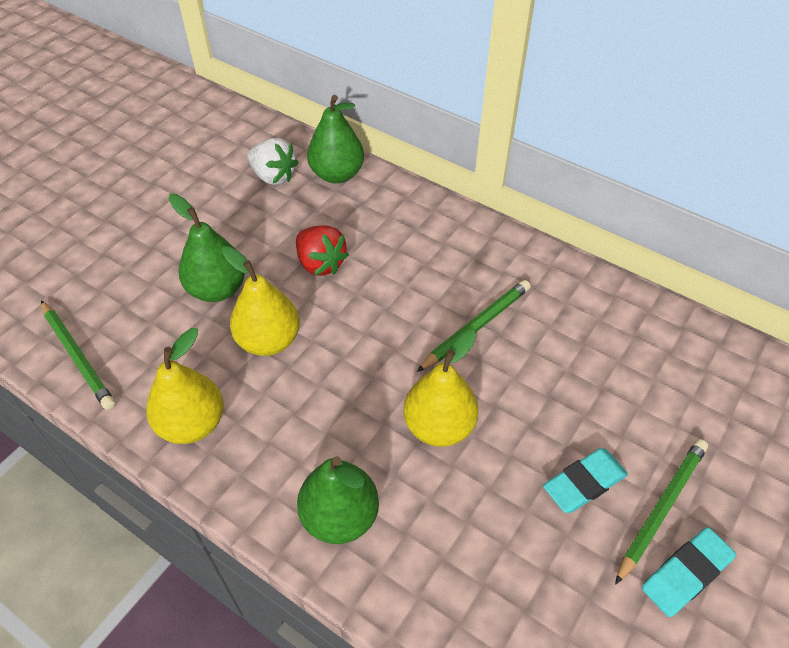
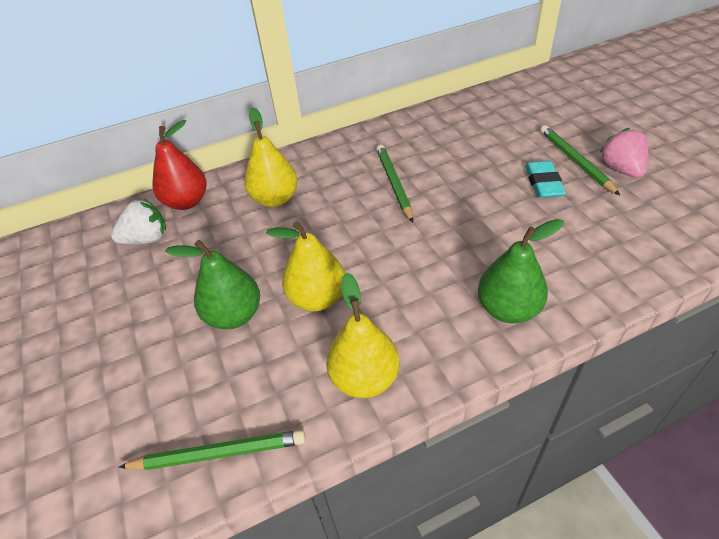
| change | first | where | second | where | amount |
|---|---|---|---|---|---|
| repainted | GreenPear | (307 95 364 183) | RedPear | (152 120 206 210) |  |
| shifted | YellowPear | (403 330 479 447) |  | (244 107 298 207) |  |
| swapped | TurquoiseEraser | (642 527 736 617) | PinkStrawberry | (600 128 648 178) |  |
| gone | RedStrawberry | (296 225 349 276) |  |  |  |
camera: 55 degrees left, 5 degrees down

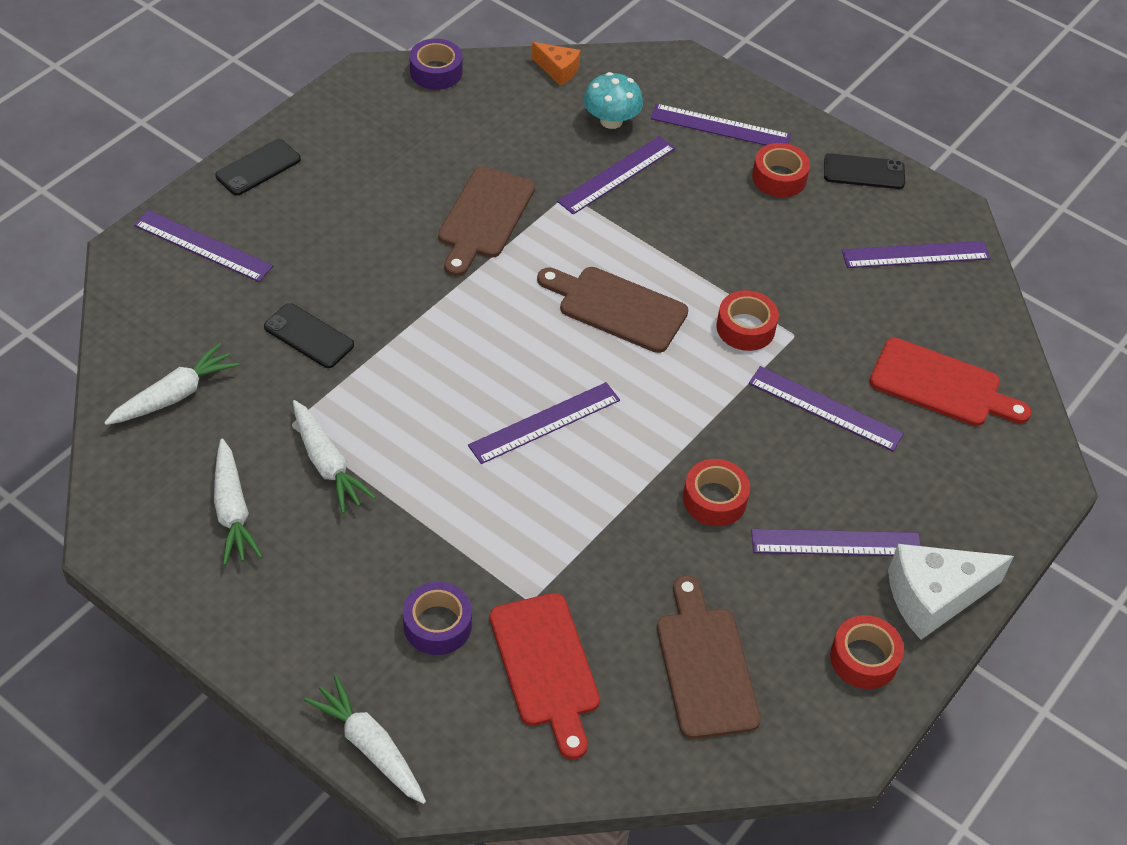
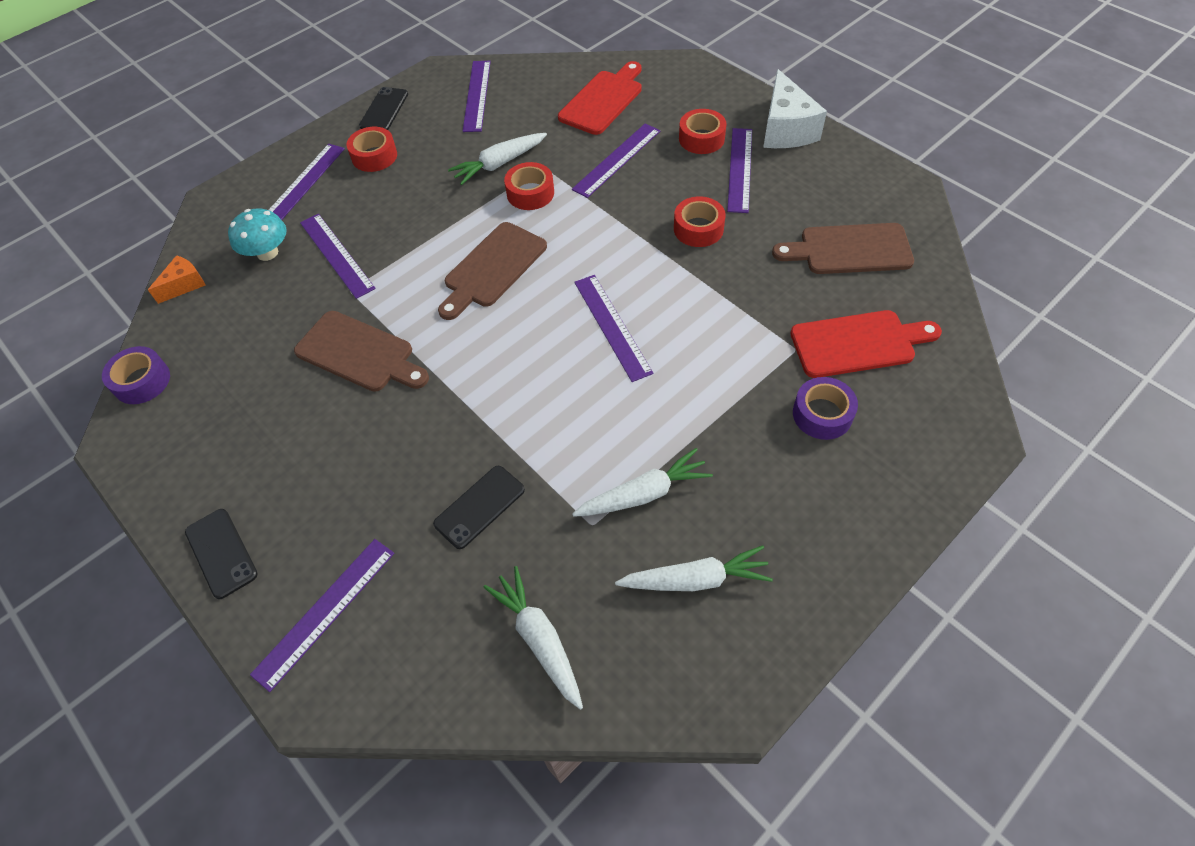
| change | first | where | second | where | amount |
|---|---|---|---|---|---|
| shifted | WhiteCarrot | (304 675 426 804) |  | (448 133 547 185) |  |
| shifted | RedTape | (830 615 904 689) |  | (679 109 726 154) |  |
camera: 75 degrees left, 5 degrees up

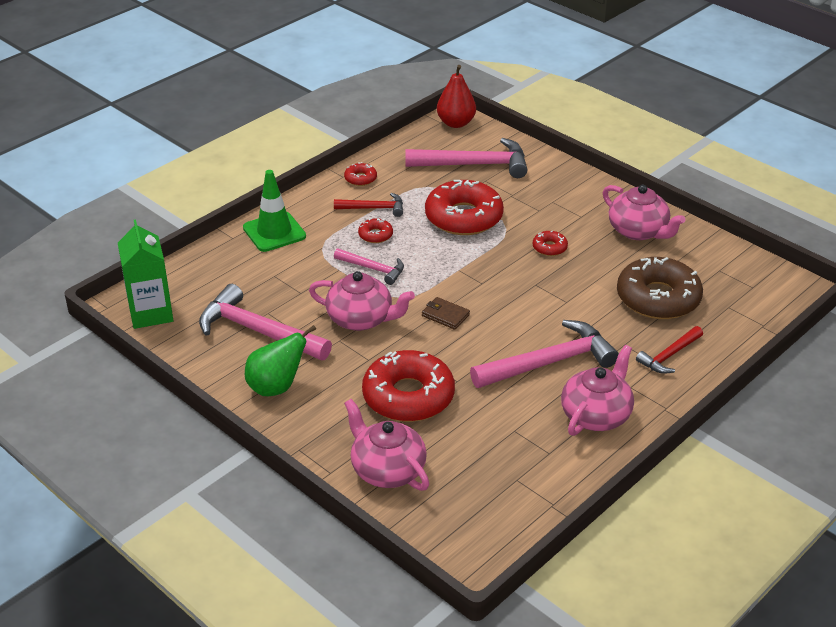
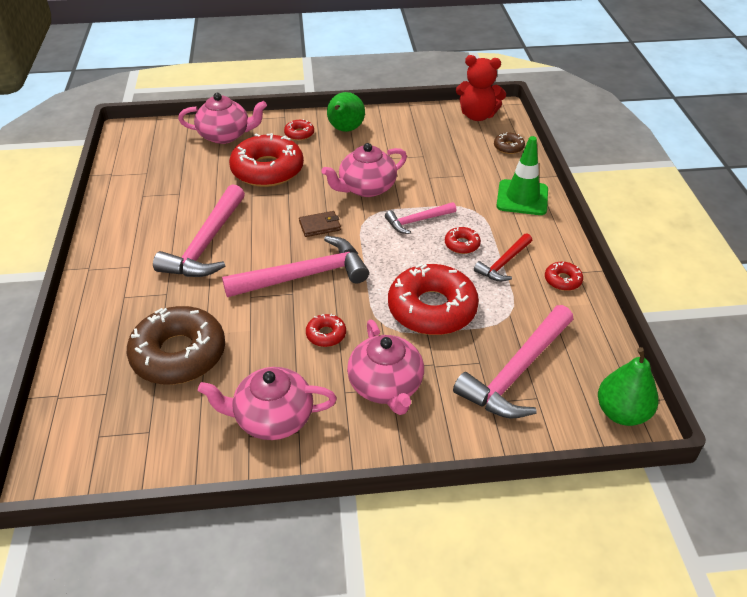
| change | first | where | second | where | amount |
|---|---|---|---|---|---|
| shifted | PinkHammer | (199 284 332 360) |  | (222 236 369 297) |  |
| new |  |  | RedDonut | (284 119 314 140) |  |
| shifted | PinkTeapot | (561 345 634 436) |  | (347 320 424 415) |  |
| swapped | GreenCarton | (118 219 174 329) | RedTeddyBear | (456 55 506 121) |  |
| new |  |  | BrownDonut | (494 132 525 154) |  |
| repainted | RedPear | (437 65 476 128) | GreenPear | (598 347 658 426) |  |
| gone | RedHammer | (636 326 703 374) |  |  |  |
camera: 130 degrees right, 5 degrees up

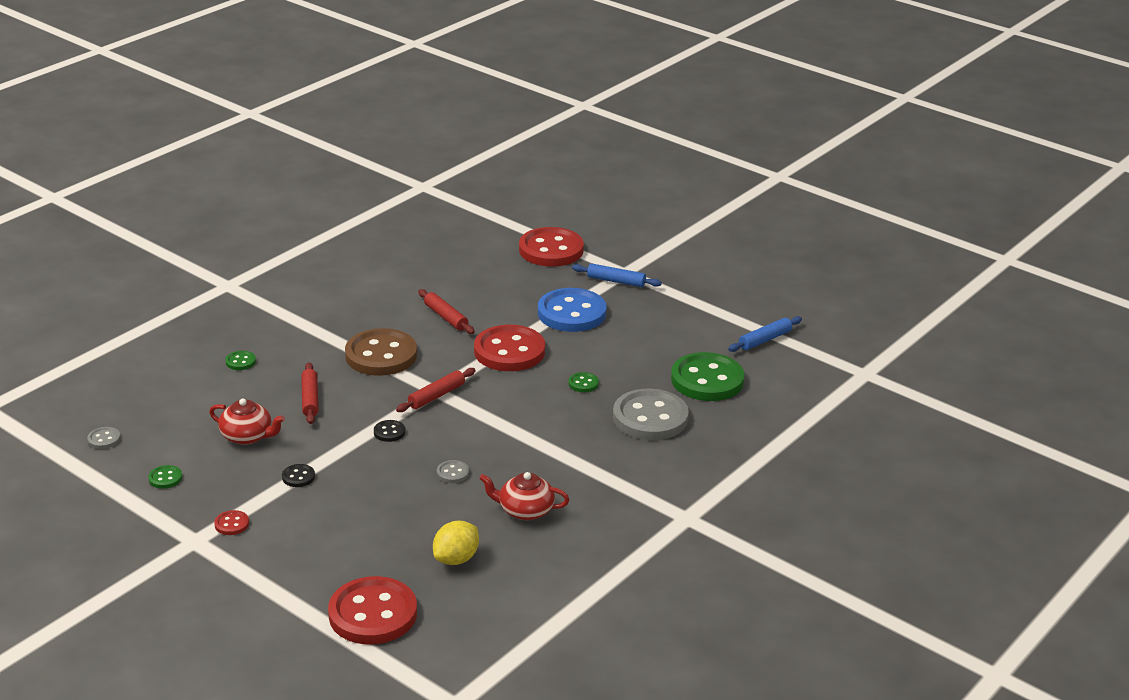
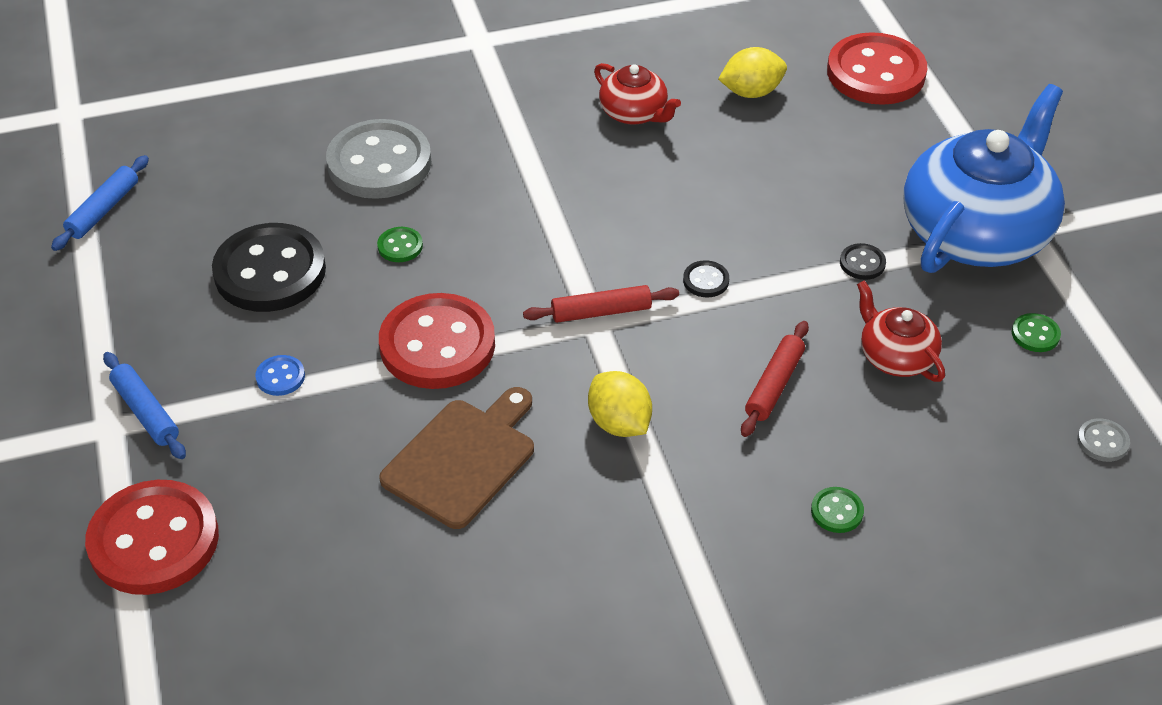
| change | first | where | second | where | amount |
|---|---|---|---|---|---|
| rotated | BlueRollingPin | (728 316 802 352) |  | (51 155 149 251) | 60 degrees counterclockwise |
| new |  |  | BlackButton | (212 223 326 312) |  |
| scaled | BlueButton | (538 288 606 332) |  | (255 355 305 396) | x0.41 |
| swapped | RedRollingPin | (418 289 475 334) | BrownCuttingBoard | (379 387 534 529) |  |
| swapped | BrownButton | (345 328 417 376) | YellowLemon | (588 371 652 437) |  |
| swapped | RedButton | (214 510 249 535) | BlueTeapot | (903 84 1065 273) |  |
| gone | GreyButton | (437 460 469 483) |  |  |  |
| gone | GreenButton | (671 352 745 401) |  |  |  |
camera: 145 degrees left, 15 degrees up

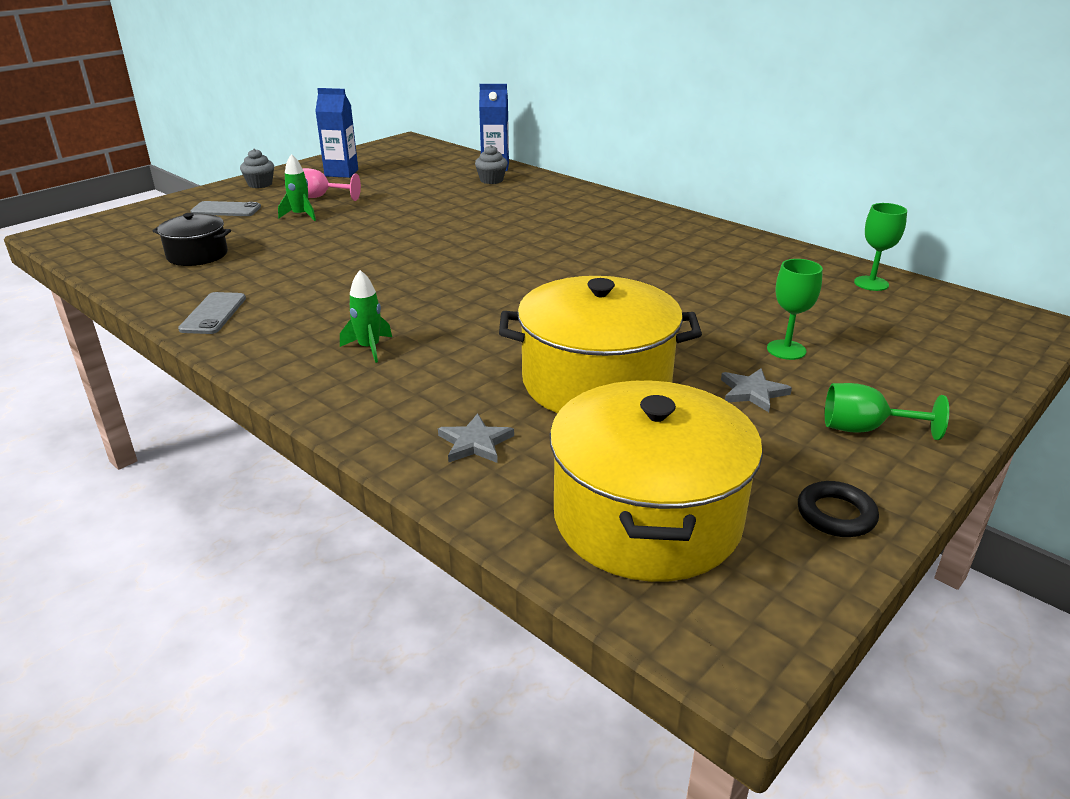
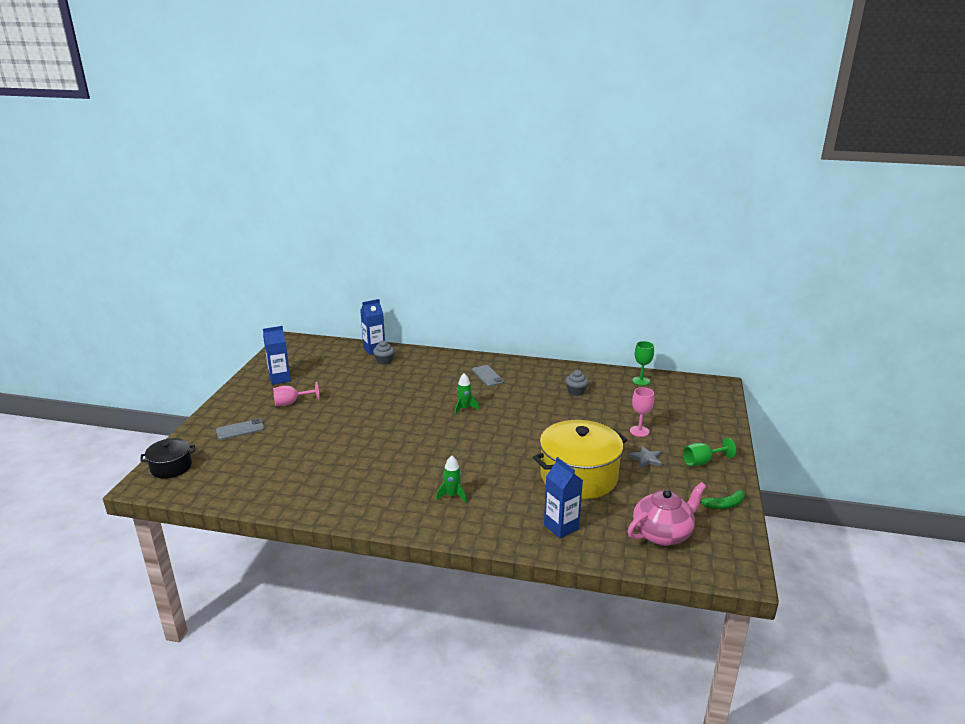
| change | first | where | second | where | amount |
|---|---|---|---|---|---|
| shifted | BlackPot | (153 213 231 266) |  | (140 438 195 479) |  |
| shifted | GreenRocket | (278 154 316 221) |  | (455 373 479 415) |  |
| shifted | GreyPhone | (178 292 246 334) |  | (472 365 504 387) |  |
| swapped | GreyStar | (438 413 514 463) | BlueCarton | (544 457 583 538) |  |
| shifted | GreyCupcake | (240 149 274 188) |  | (565 370 589 396) |  |
| swapped | YellowPot | (549 380 763 582) | PinkTeapot | (627 482 706 546) |  |
| repainted | GreenGoblet | (767 259 823 360) | PinkGoblet | (630 387 654 437) |  |
| swapped | BlackRing | (798 481 879 537) | GreenBanana | (700 490 745 509) |  |
camera: 30 degrees left, 5 degrees down

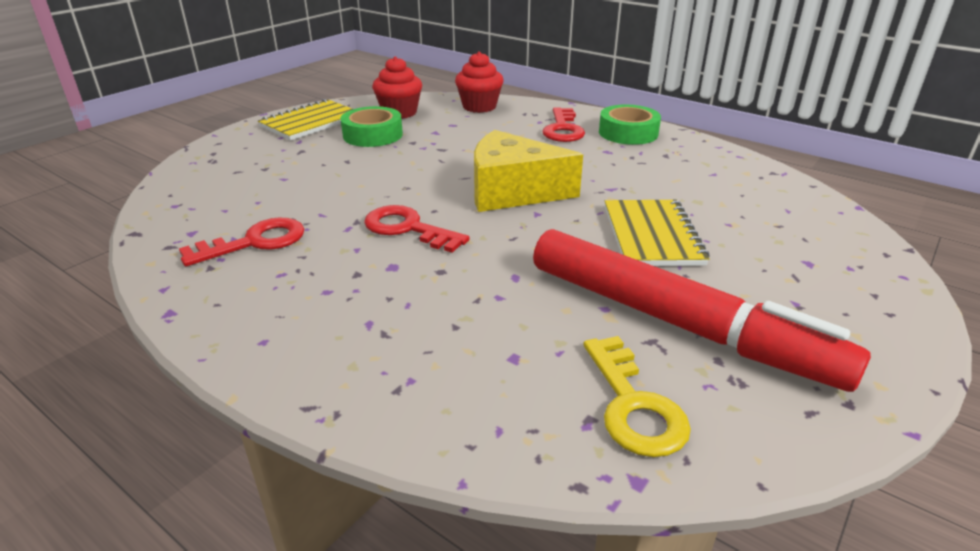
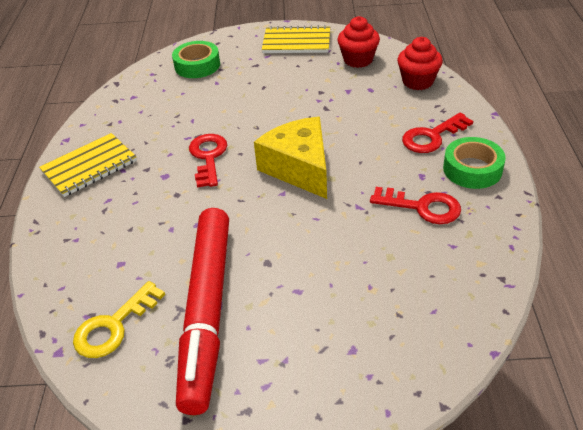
| change | first | where | second | where | amount |
|---|---|---|---|---|---|
| shifted | YellowNotebook | (605 200 710 266) |  | (39 133 137 197) |  |
| shifted | GreenTape | (340 106 403 147) |  | (172 41 220 78) |  |
| shifted | RedKey | (179 218 304 266) |  | (370 187 461 224) |  |
camera: 55 degrees right, 10 degrees up

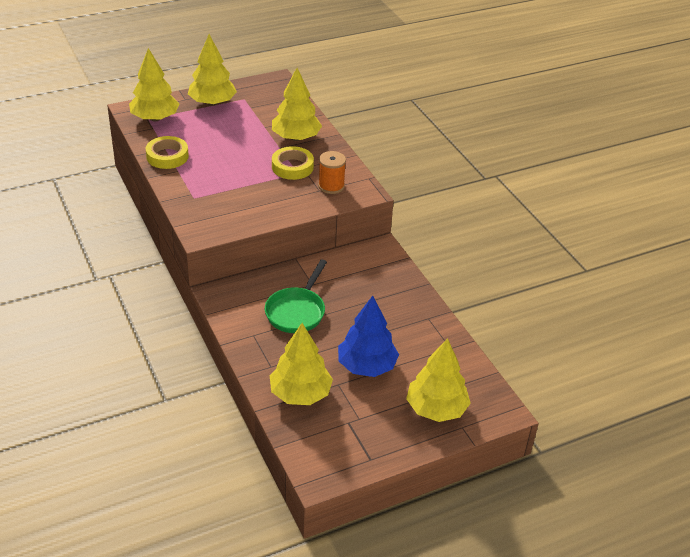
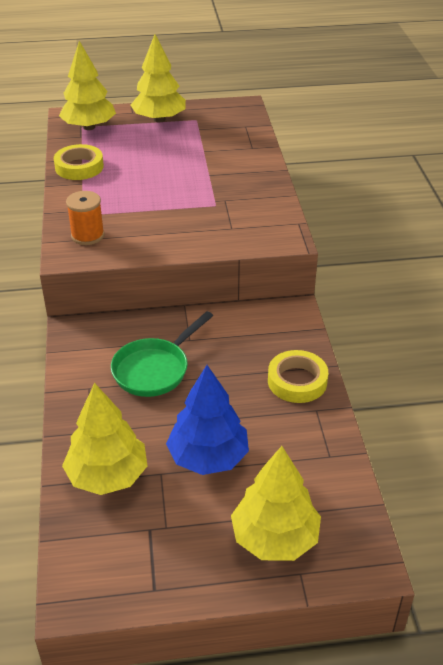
| change | first | where | second | where | amount |
|---|---|---|---|---|---|
| shifted | OrangeSpool | (318 151 346 194) |  | (66 191 104 245) |  |
| shifted | YellowTape | (272 146 314 180) |  | (268 350 328 403) |  |
| gone | YellowTree | (272 68 322 141) |  |  |  |
camera: 20 degrees right, 0 degrees up

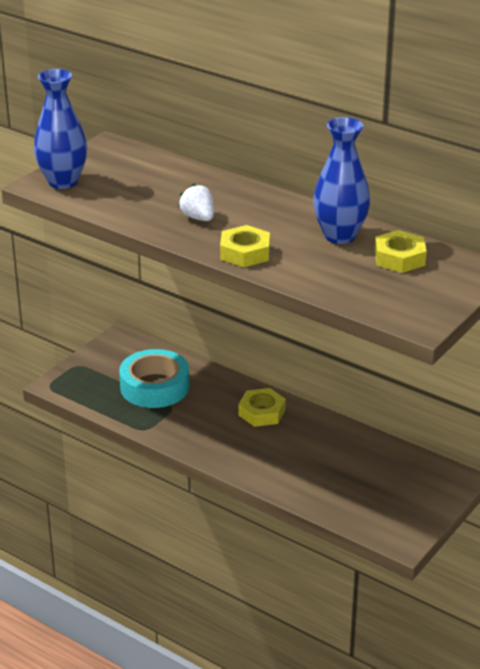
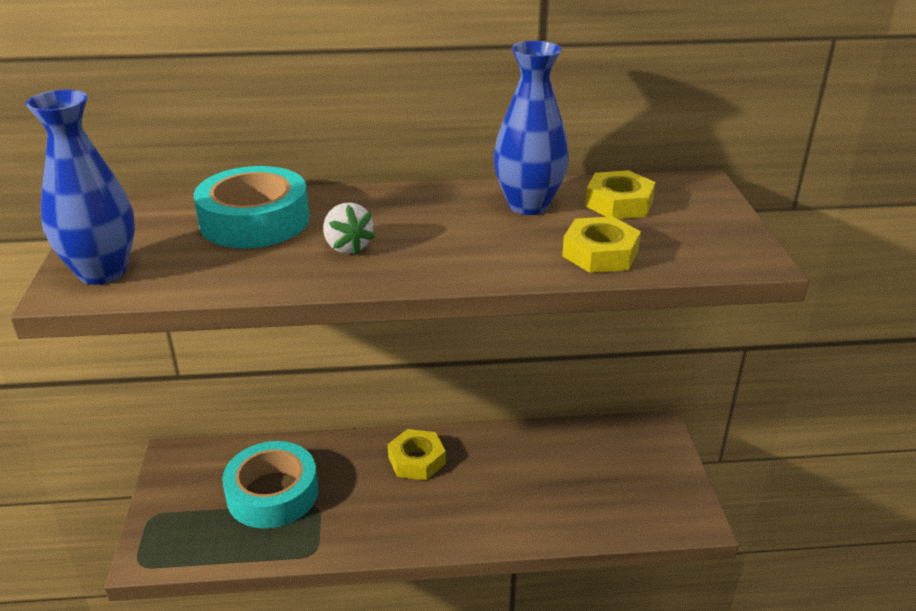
| change | first | where | second | where | amount |
|---|---|---|---|---|---|
| new |  |  | TurquoiseTape | (194 166 309 248) |  |
| rotated | WhiteStrawberry | (178 183 214 221) |  | (323 202 375 255) | 135 degrees counterclockwise |
| shifted | YellowNut | (220 225 270 267) |  | (562 216 641 273) |  |
camera: 40 degrees left, 0 degrees up

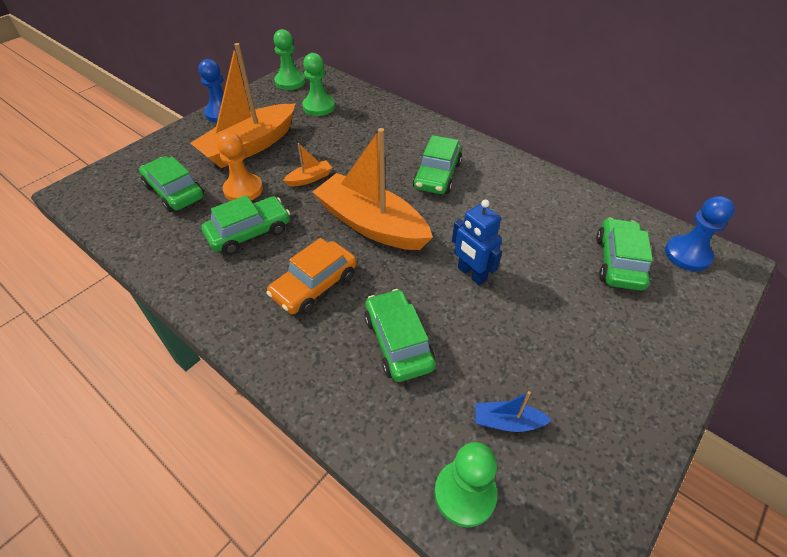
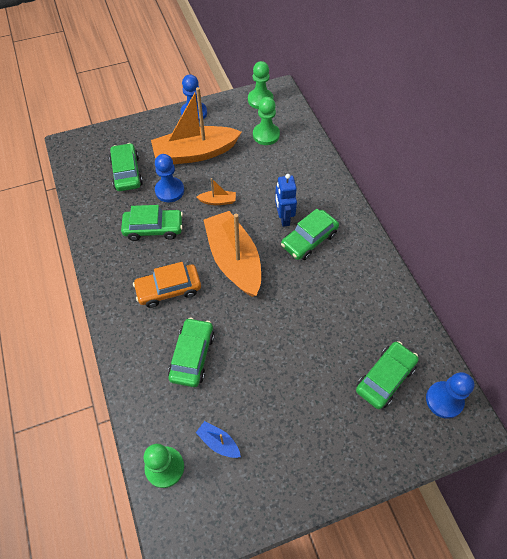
| change | first | where | second | where | amount |
|---|---|---|---|---|---|
| repainted | OrangePawn | (217 132 263 201) | BluePawn | (155 154 184 202) |  |
| shifted | BlueRobot | (452 199 502 286) |  | (275 174 297 227) |  |
camera: 30 degrees right, 10 degrees up

